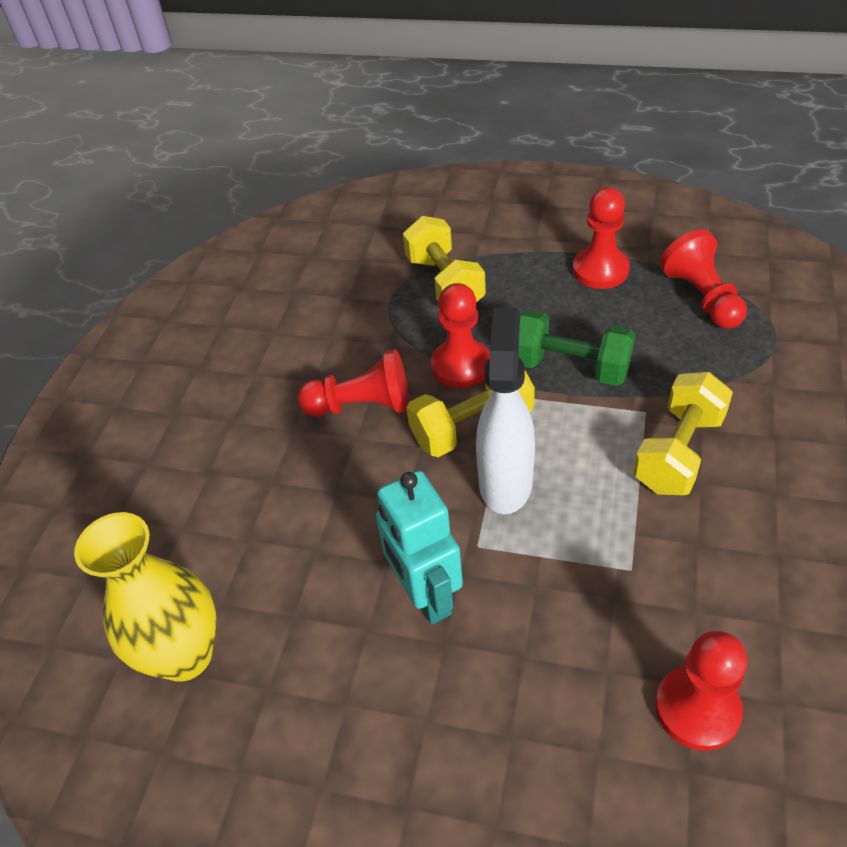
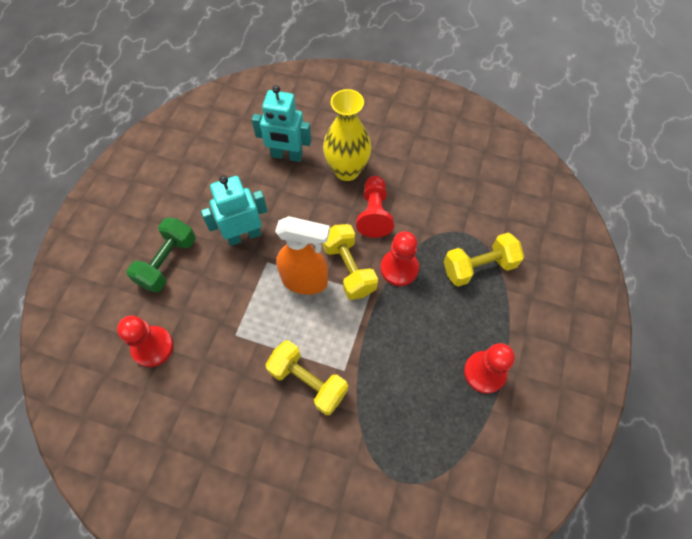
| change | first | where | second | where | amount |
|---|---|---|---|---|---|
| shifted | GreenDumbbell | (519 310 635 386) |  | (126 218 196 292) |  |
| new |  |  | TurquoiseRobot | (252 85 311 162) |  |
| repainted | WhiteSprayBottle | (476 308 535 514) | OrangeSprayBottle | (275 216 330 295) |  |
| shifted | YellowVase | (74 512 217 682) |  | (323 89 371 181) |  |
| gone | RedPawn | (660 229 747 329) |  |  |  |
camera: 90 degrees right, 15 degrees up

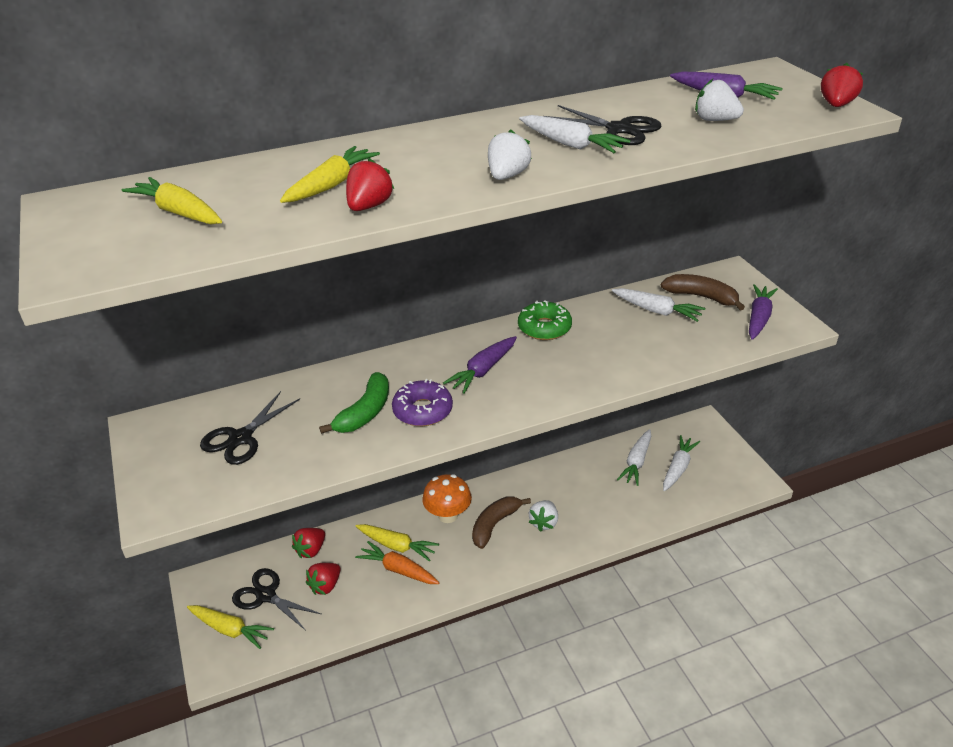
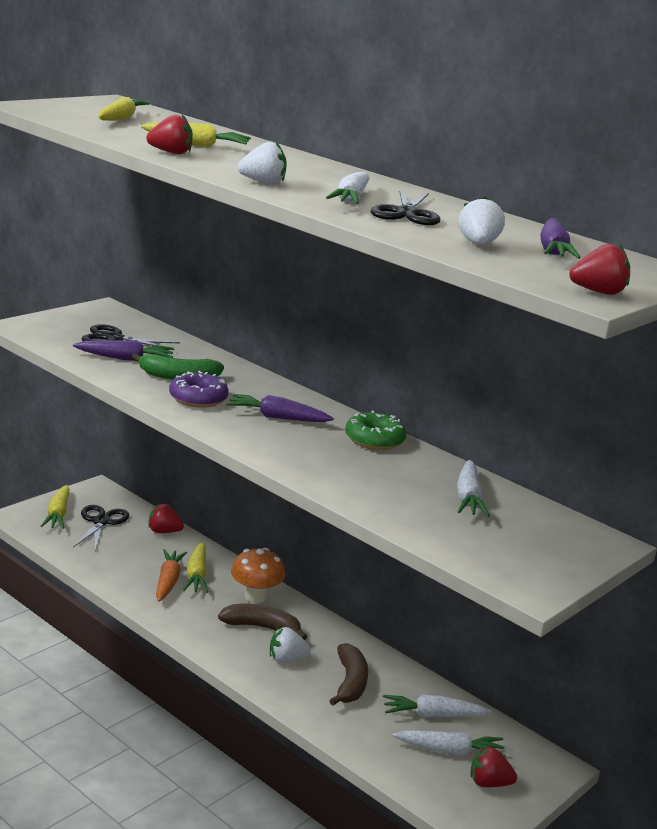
| change | first | where | second | where | amount |
|---|---|---|---|---|---|
| shifted | PurpleCarrot | (749 284 778 340) |  | (73 340 174 361) |  |
| shifted | BrownBanana | (661 274 745 311) |  | (329 643 368 705) |  |
| shifted | RedStrawberry | (306 563 341 595) |  | (470 746 517 787) |  |
camera: 60 degrees right, 15 degrees down

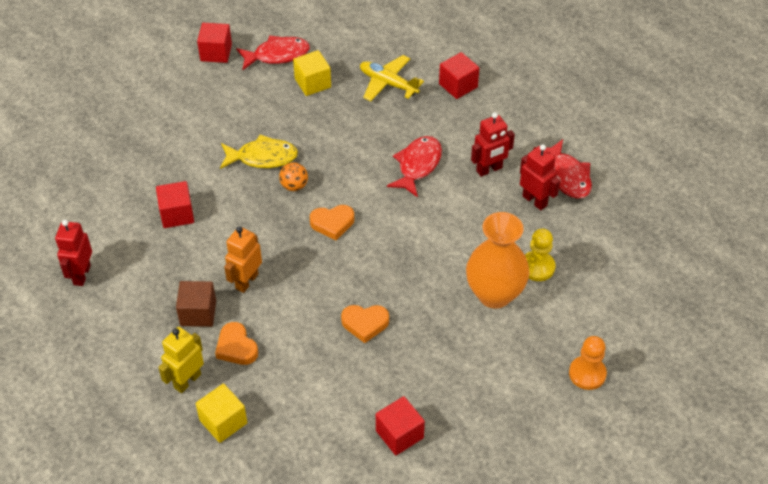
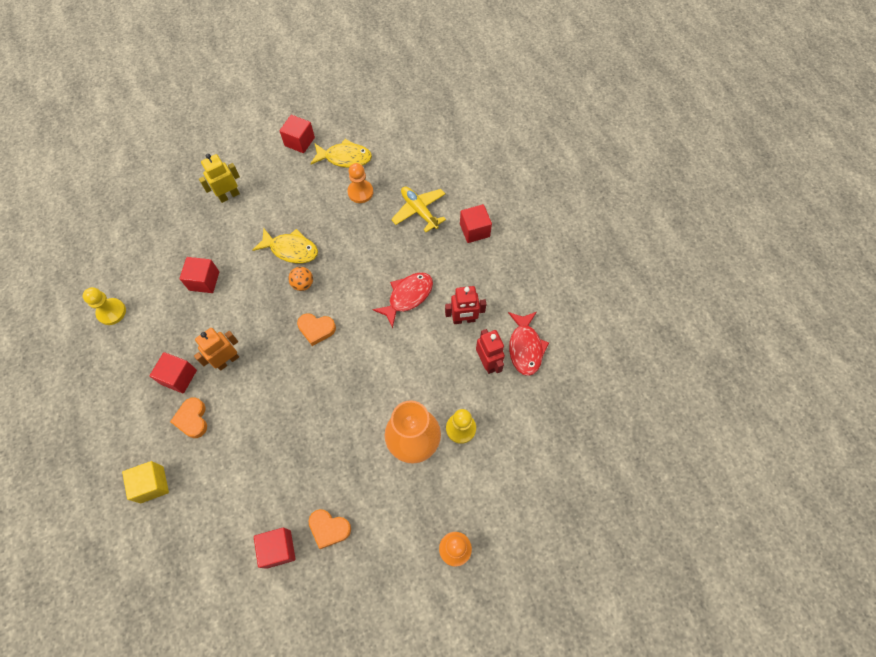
| change | first | where | second | where | amount |
|---|---|---|---|---|---|
| swapped | RedRobot | (55 220 92 286) | YellowPawn | (83 287 126 325) |  |
| repainted | BrownCube | (176 281 216 327) | RedCube | (150 352 197 393) |  |
| shifted | YellowRobot | (158 327 204 393) |  | (199 154 240 203) |  |
| shifted | OrangeHeart | (341 305 389 343) |  | (308 509 351 549) |  |
| repainted | RedFish | (236 35 310 70) | YellowFish | (310 139 372 168) |  |
| swapped | YellowCube | (293 50 331 96) | OrangePawn | (347 163 373 203) |  |
camera: 20 degrees right, 15 degrees up

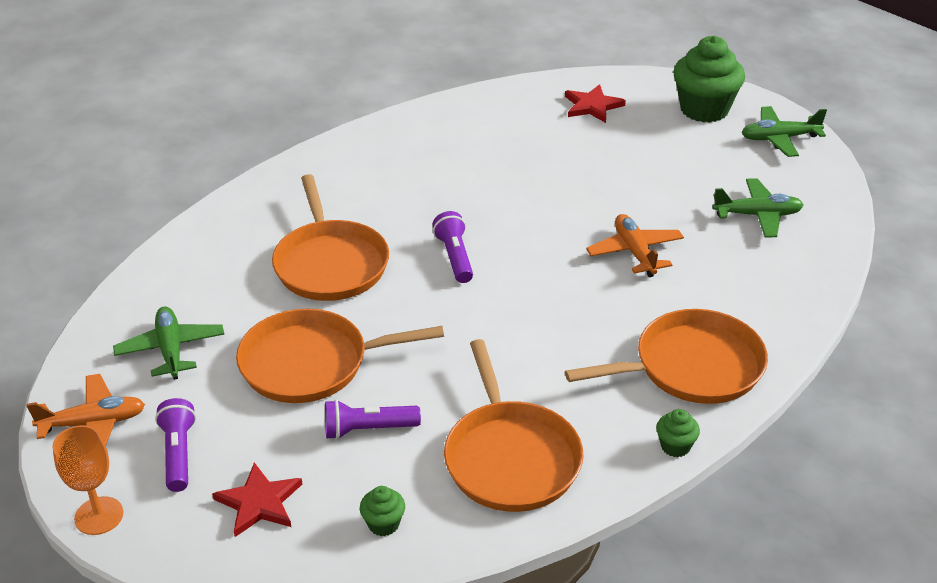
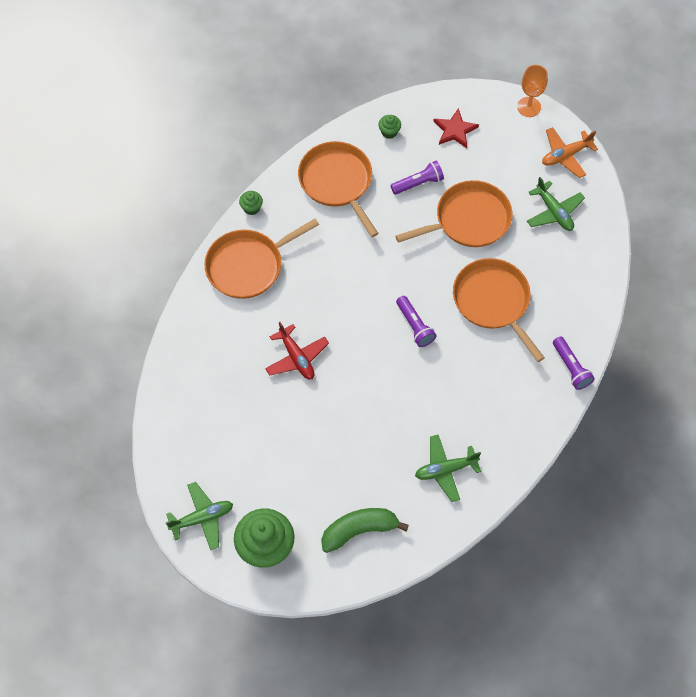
| change | first | where | second | where | amount |
|---|---|---|---|---|---|
| repainted | OrangePlane | (586 214 684 277) | RedPlane | (265 322 329 379) |  |
| swapped | RedStar | (565 84 626 123) | GreenBanana | (321 508 409 553) |  |
| shifted | GreenPlane | (712 178 803 238) |  | (415 435 481 502) |  |
| shifted | PurpleFlashlight | (155 398 196 492) |  | (553 336 595 390) |  |
camera: 165 degrees right, 25 degrees up

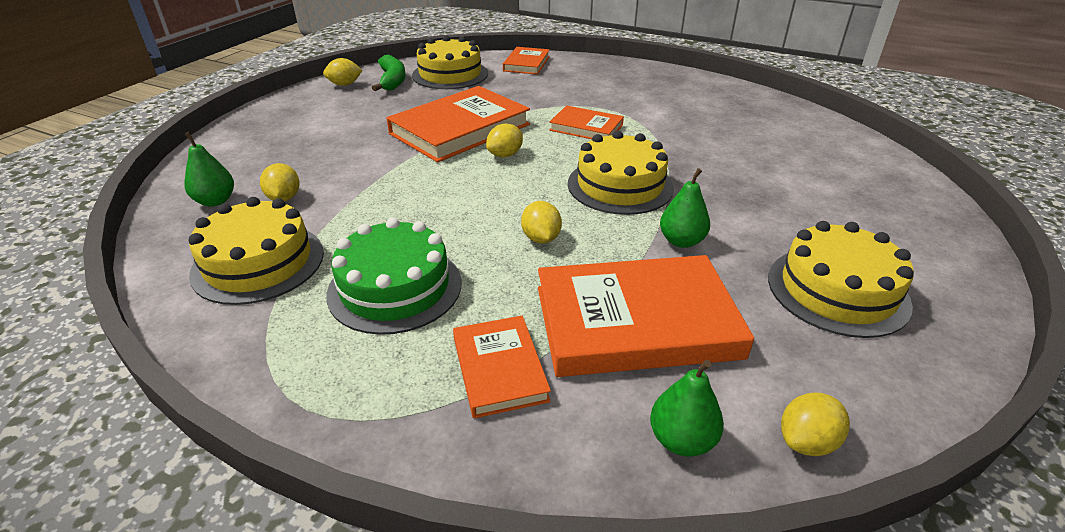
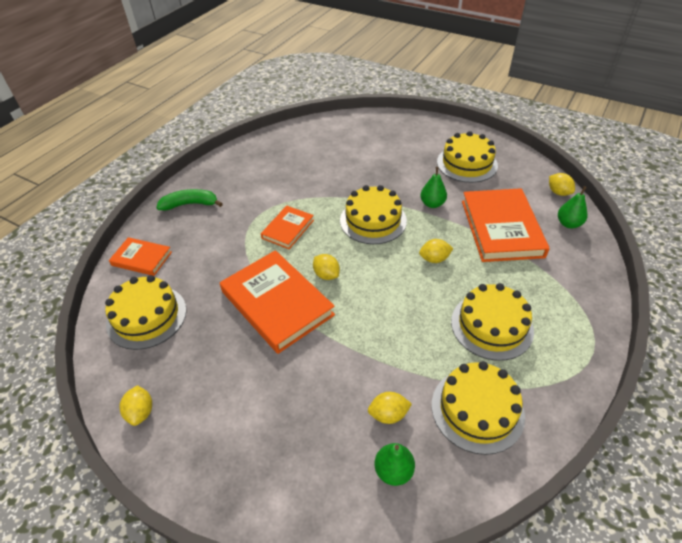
| change | first | where | second | where | amount |
|---|---|---|---|---|---|
| shifted | GreenBanana | (372 54 406 91) |  | (156 189 223 210) |  |
| repainted | GreenCake | (326 218 462 335) | YellowCake | (451 283 534 361) |  |
| gone | OrangeBook | (453 316 551 418) |  |  |  |
camera: 85 degrees left, 10 degrees up

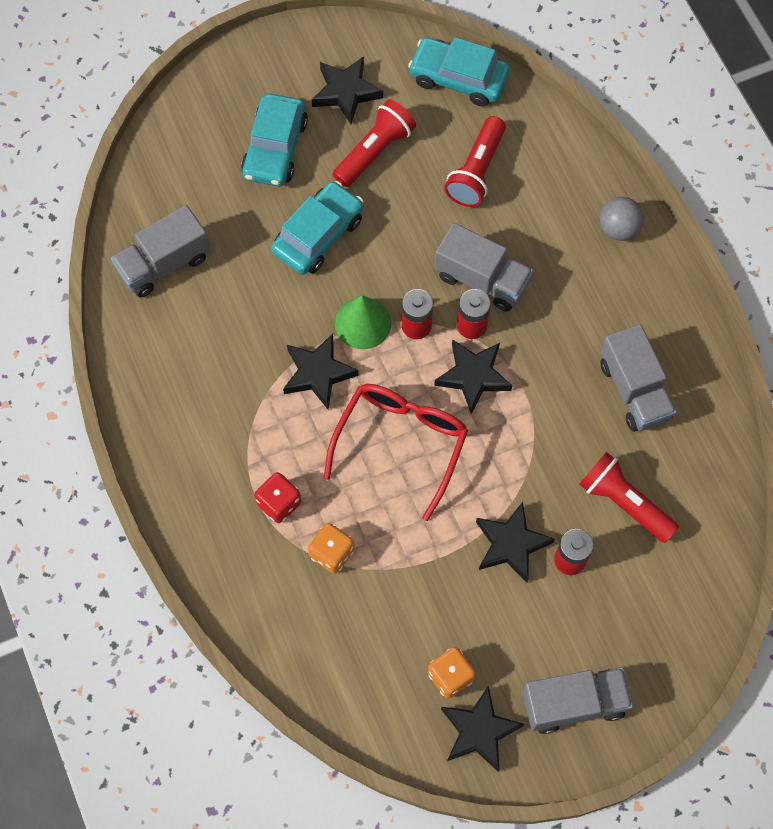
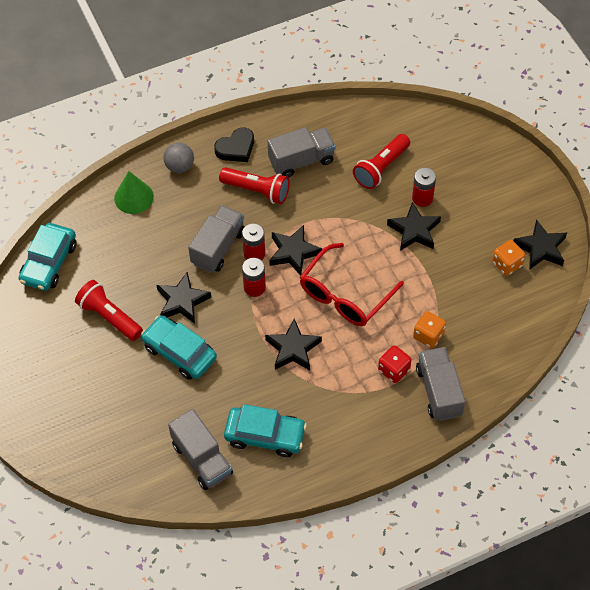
| change | first | where | second | where | amount |
|---|---|---|---|---|---|
| shifted | GreenCone | (335 295 391 349) |  | (114 171 154 214) |  |
| shifted | BlackStar | (312 56 383 124) |  | (157 272 211 324) |  |
| new |  |  | BlackHeart | (214 128 254 162) |  |
| shifted | RedFlashlight | (444 116 506 207) |  | (219 167 290 204) |  |
| shifted | TurquoiseCar | (241 93 308 187) |  | (224 404 307 457) |  |
| rotated | RedGlasses | (324 384 468 521) |  | (300 243 404 326) | 75 degrees counterclockwise |
| shifted | GreyTruck | (523 668 633 734) |  | (416 347 465 421) |  |
camera: 90 degrees left, 10 degrees down

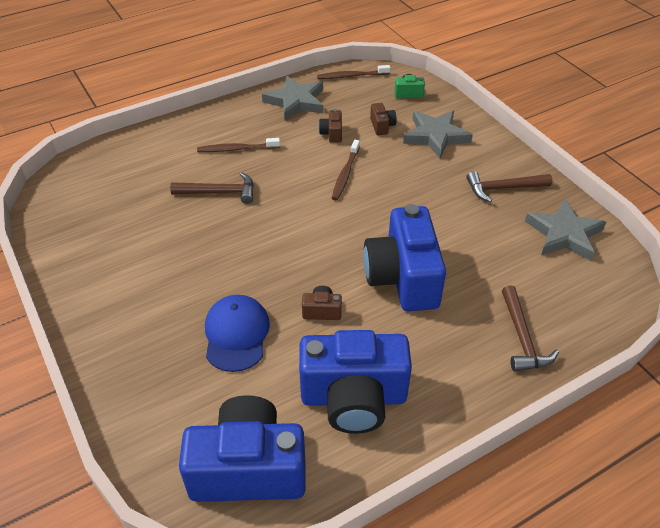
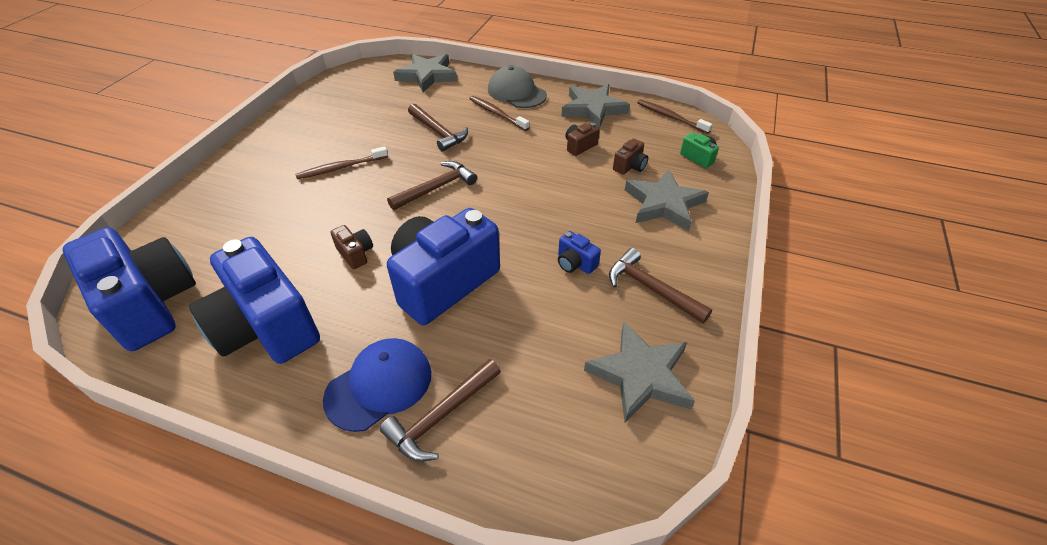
| change | first | where | second | where | amount |
|---|---|---|---|---|---|
| shifted | BrownToothbrush | (332 140 360 200) |  | (295 146 388 179) |  |
| shifted | BlueCap | (205 295 270 372) |  | (323 338 431 432) |  |
| new |  |  | BrownHammer | (387 161 477 210) |  |
| new |  |  | GreyStar | (393 54 457 92) |  |
| new |  |  | GreyCap | (488 66 547 108) |  |
| new |  |  | BlueCamera | (558 231 601 274) |  |
camera: 50 degrees right, 0 degrees up

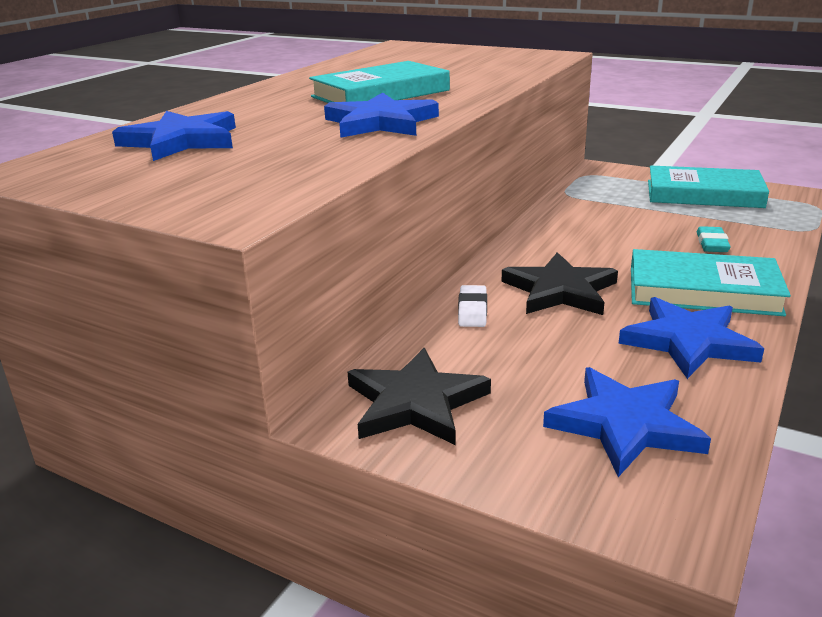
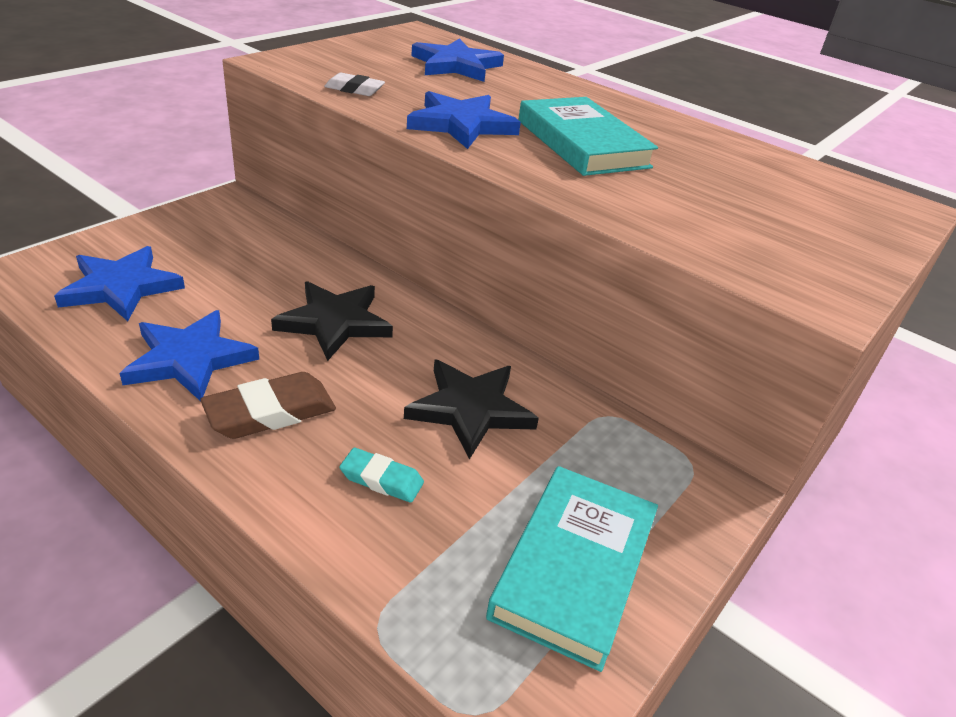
| change | first | where | second | where | amount |
|---|---|---|---|---|---|
| swapped | TurquoiseBook | (631 249 791 316) | BrownEraser | (201 372 336 439) |  |
| shifted | WhiteEraser | (458 285 487 327) |  | (324 73 385 96) |  |
| shifted | BlackStar | (348 348 491 445) |  | (404 360 539 460) |  |
camera: 95 degrees right, 10 degrees up

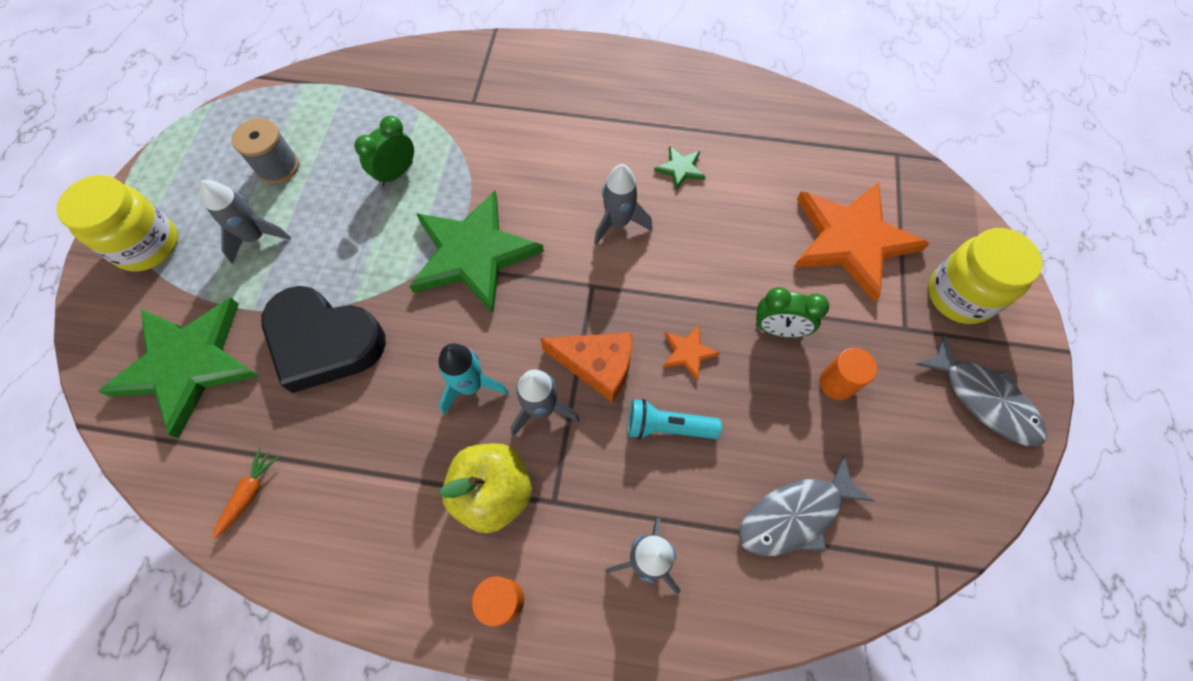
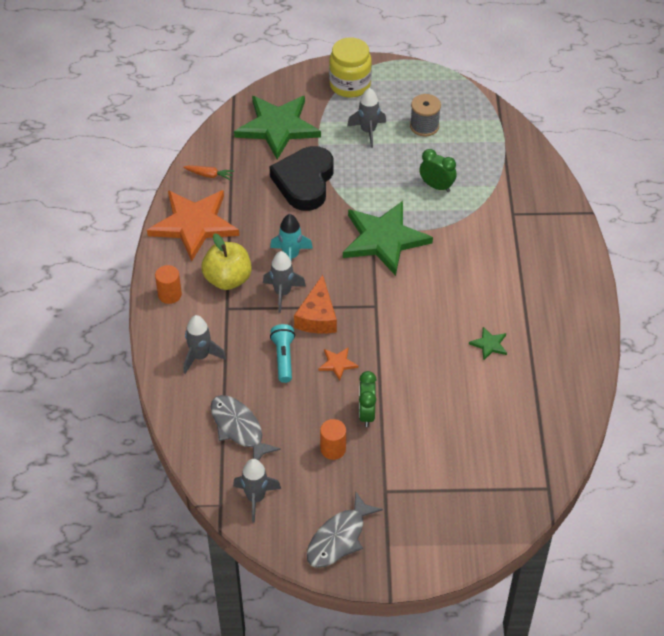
| change | first | where | second | where | amount |
|---|---|---|---|---|---|
| shifted | OrangeStar | (794 182 930 302) |  | (147 190 239 261) |  |
| shifted | GreyRocket | (594 164 652 245) |  | (233 459 281 523) |  |
| gone | YellowJar | (928 228 1043 324) |  |  |  |
camera: 80 degrees right, 15 degrees down

